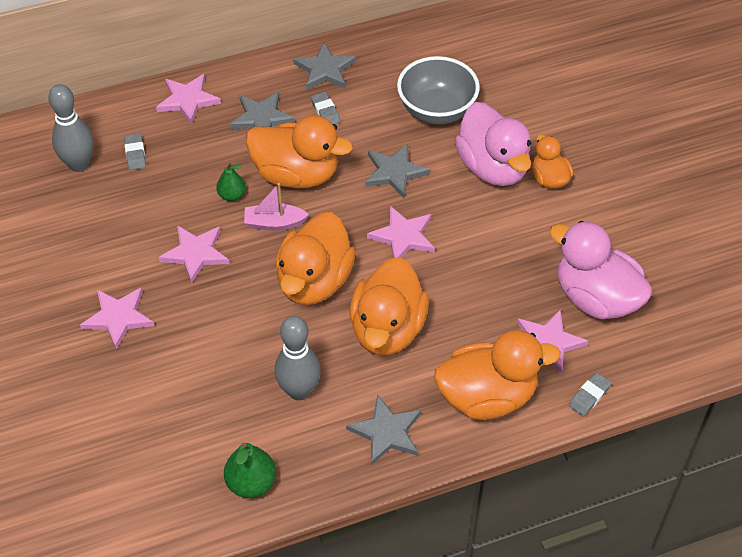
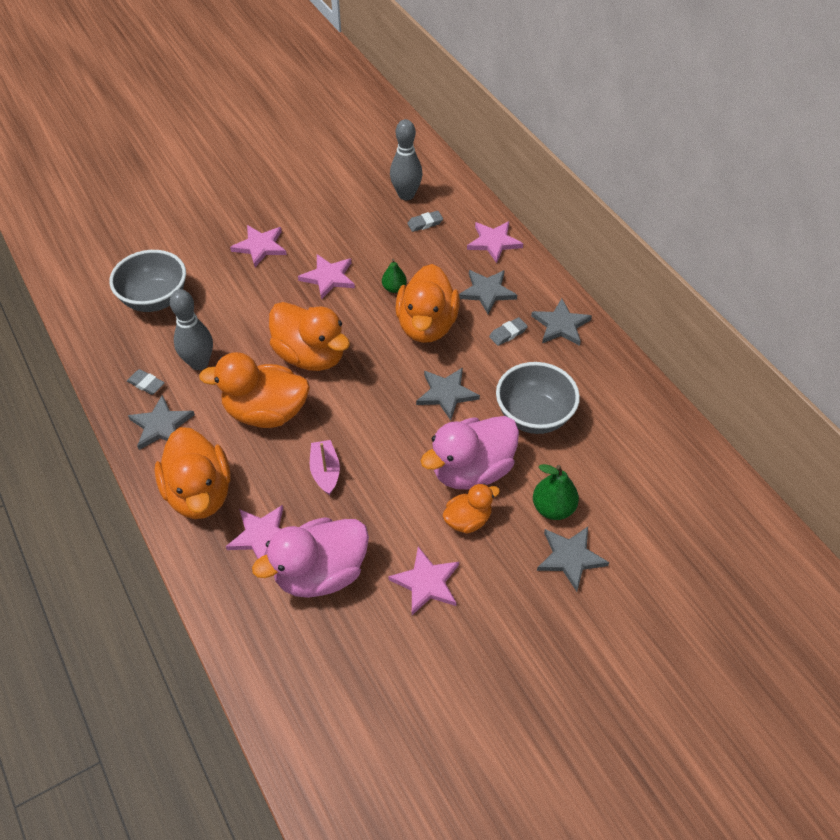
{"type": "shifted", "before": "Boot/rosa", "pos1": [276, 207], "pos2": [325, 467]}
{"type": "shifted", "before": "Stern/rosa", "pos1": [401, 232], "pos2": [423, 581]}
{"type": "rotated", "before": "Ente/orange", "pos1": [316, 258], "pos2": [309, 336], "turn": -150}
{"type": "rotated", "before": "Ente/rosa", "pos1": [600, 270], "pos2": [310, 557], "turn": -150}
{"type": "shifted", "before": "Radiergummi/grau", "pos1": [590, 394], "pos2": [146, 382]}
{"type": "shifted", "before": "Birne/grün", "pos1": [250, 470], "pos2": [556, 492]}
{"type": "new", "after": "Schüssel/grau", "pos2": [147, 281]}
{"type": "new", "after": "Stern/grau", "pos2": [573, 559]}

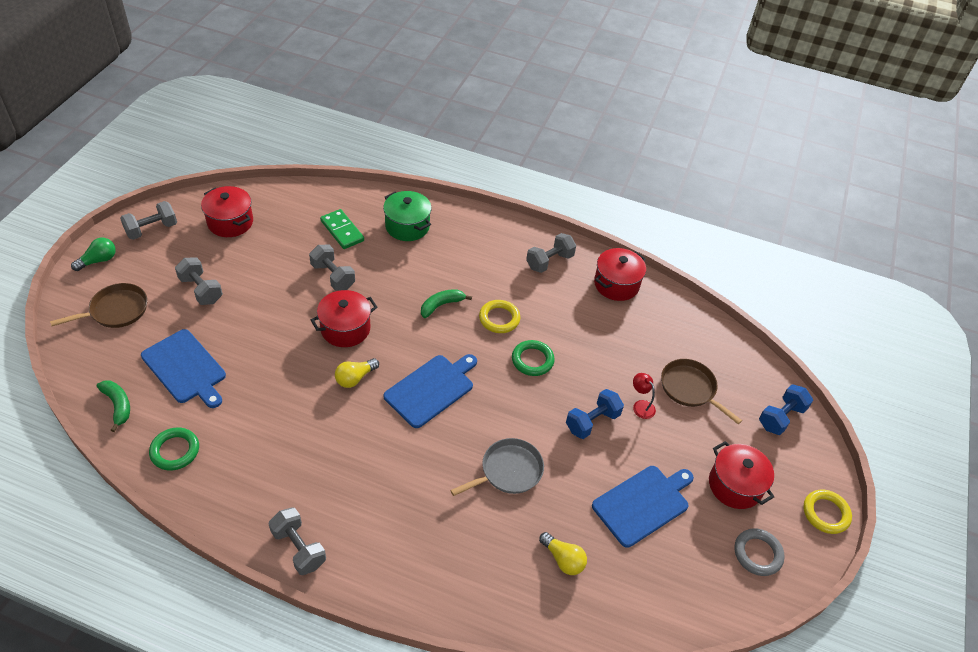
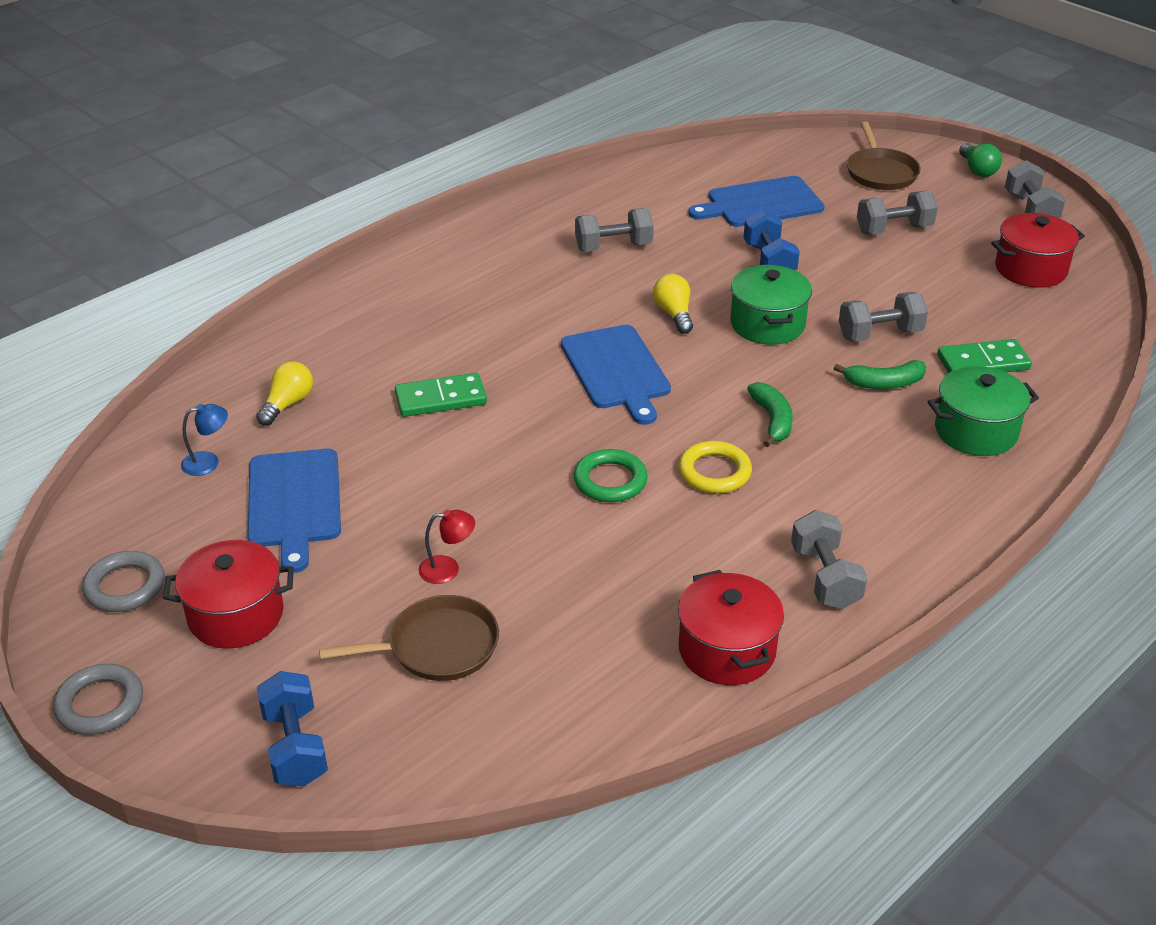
{"type": "repainted", "before": "Kochtopf/rot", "after": "Kochtopf/grün", "pos1": [344, 318], "pos2": [771, 305]}
{"type": "shifted", "before": "Banane/grün", "pos1": [113, 406], "pos2": [880, 374]}
{"type": "shifted", "before": "Hantel/blau", "pos1": [595, 414], "pos2": [771, 239]}
{"type": "gone", "before": "Ring/grün", "pos1": [174, 448]}
{"type": "swapped", "before": "Pfanne/grau", "after": "Dominostein/grün", "pos1": [497, 467], "pos2": [441, 395]}
{"type": "repainted", "before": "Ring/gelb", "after": "Ring/grau", "pos1": [827, 511], "pos2": [98, 699]}
{"type": "shifted", "before": "Hantel/grau", "pos1": [297, 541], "pos2": [614, 230]}
{"type": "rotated", "before": "Glühbirne/gelb", "pos1": [563, 553], "pos2": [284, 393], "turn": 135}
{"type": "new", "after": "Lampe/blau", "pos2": [204, 440]}

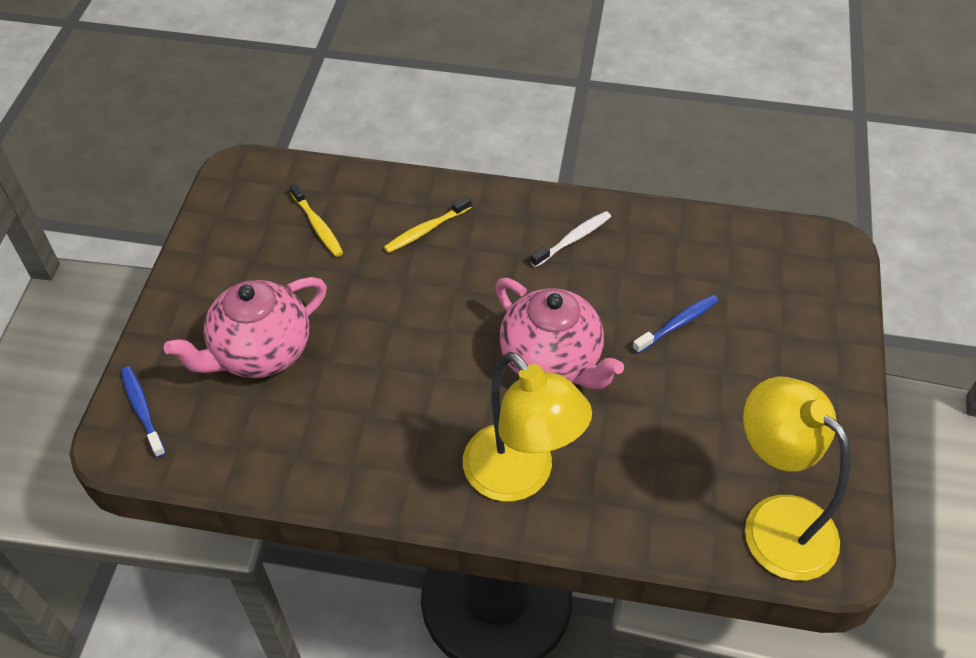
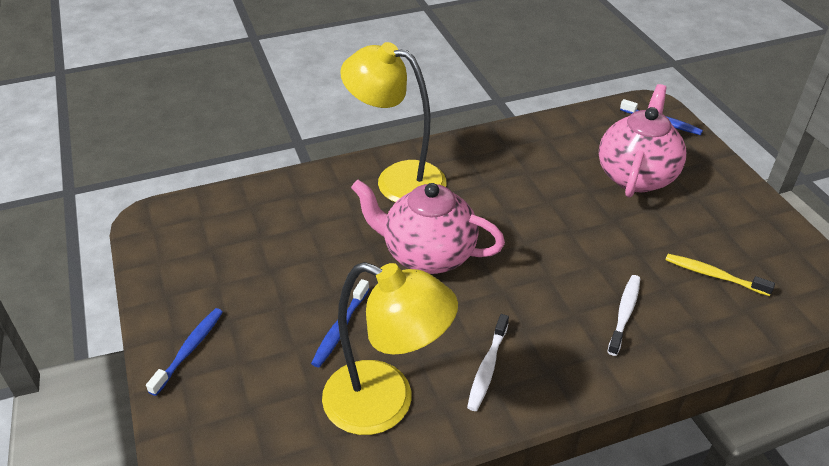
{"type": "repainted", "before": "Zahnbürste/gelb", "after": "Zahnbürste/weiß", "pos1": [428, 224], "pos2": [624, 315]}
{"type": "shifted", "before": "Lampe/gelb", "pos1": [797, 479], "pos2": [390, 348]}
{"type": "new", "after": "Zahnbürste/blau", "pos2": [184, 352]}

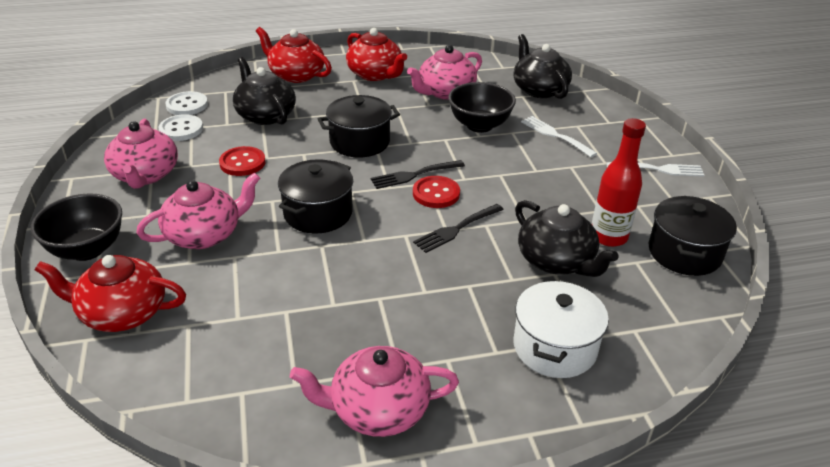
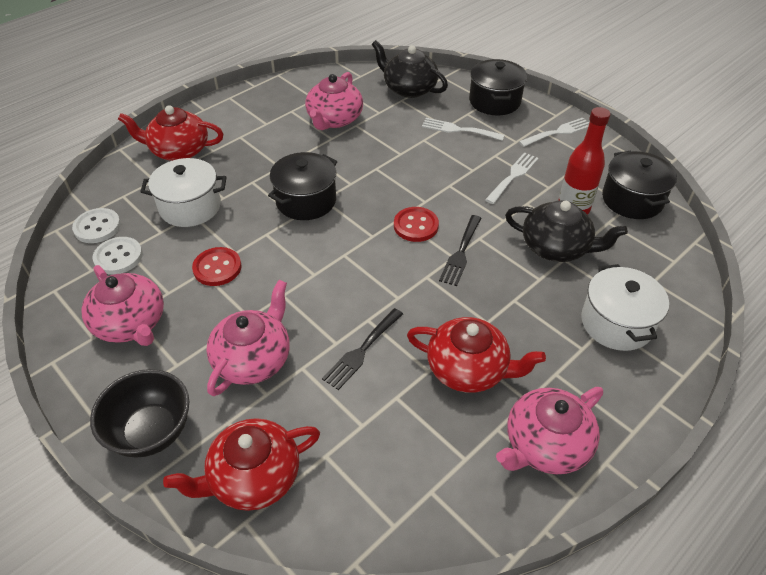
{"type": "shifted", "before": "Teekanne/rot", "pos1": [376, 54], "pos2": [476, 355]}
{"type": "swapped", "before": "Teekanne/schwarz", "after": "Kochtopf/weiß", "pos1": [264, 91], "pos2": [183, 192]}
{"type": "gone", "before": "Schüssel/schwarz", "pos1": [482, 107]}
{"type": "shifted", "before": "Kochtopf/schwarz", "pos1": [315, 196], "pos2": [498, 87]}
{"type": "shifted", "before": "Gabel/schwarz", "pos1": [418, 174], "pos2": [362, 349]}
{"type": "new", "after": "Gabel/weiß", "pos2": [512, 178]}

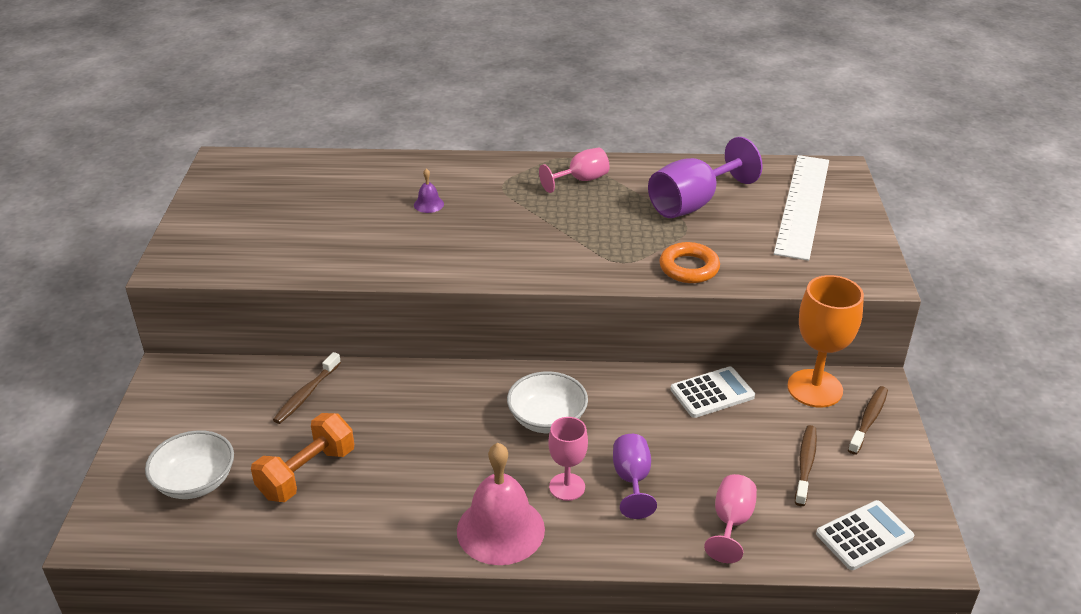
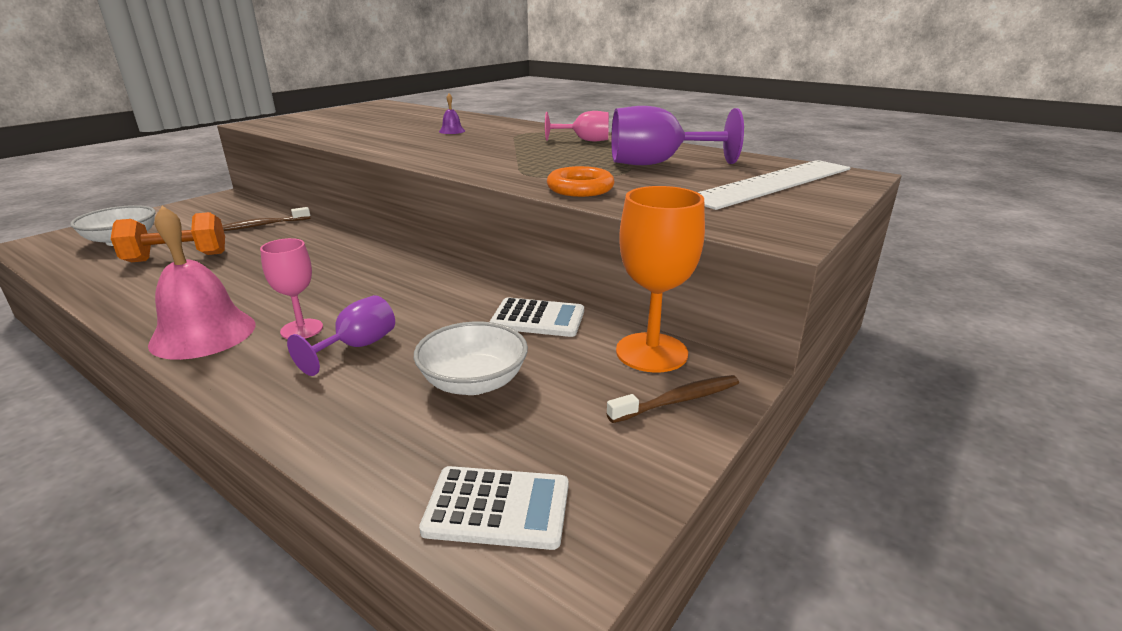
{"type": "shifted", "before": "Schüssel/weiß", "pos1": [547, 402], "pos2": [471, 358]}
{"type": "gone", "before": "Zahnbürste/braun", "pos1": [806, 465]}
{"type": "gone", "before": "Kelch/rosa", "pos1": [730, 518]}

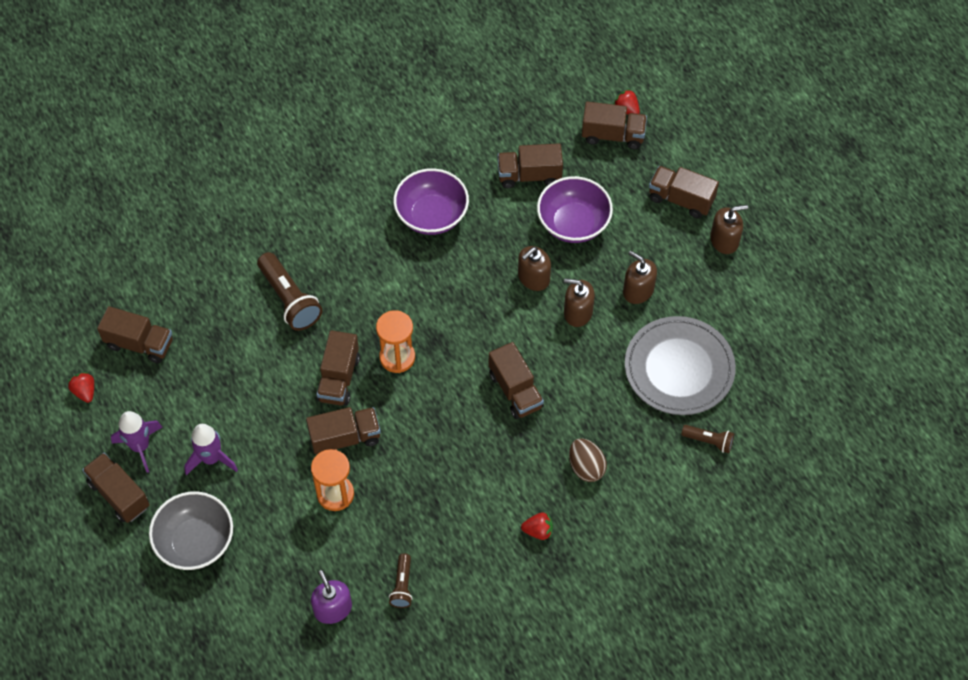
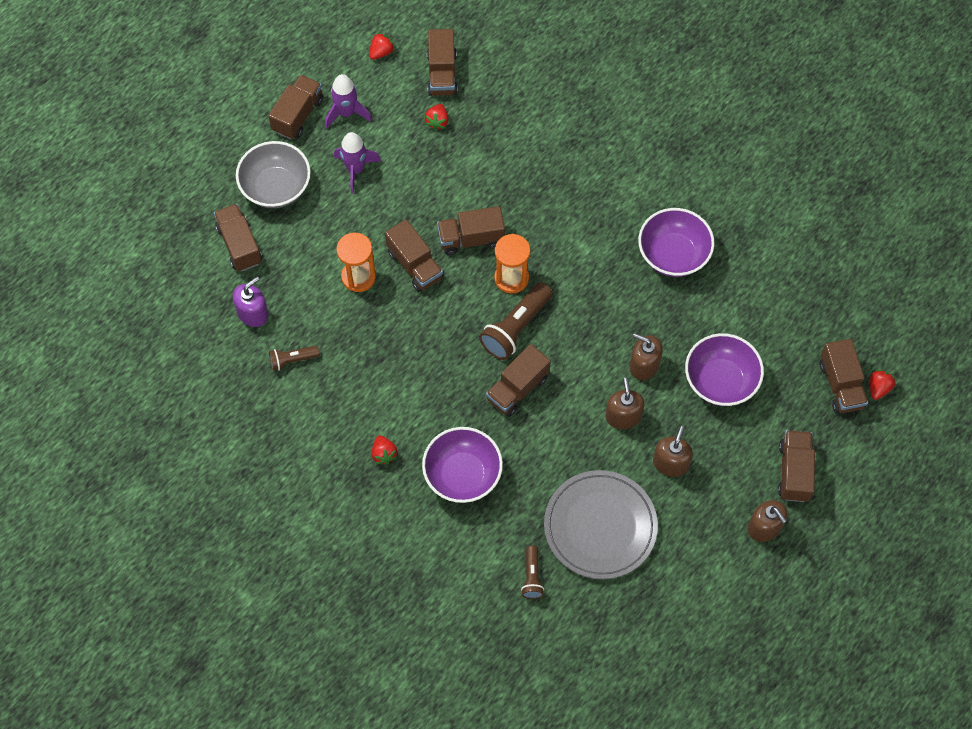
{"type": "shifted", "before": "Lastwagen/braun", "pos1": [530, 166], "pos2": [238, 238]}
{"type": "shifted", "before": "Taschenlampe/braun", "pos1": [289, 291], "pos2": [515, 321]}
{"type": "swapped", "before": "Ei/braun", "after": "Schüssel/lila", "pos1": [588, 460], "pos2": [462, 465]}
{"type": "new", "after": "Erdbeere/rot", "pos2": [437, 117]}

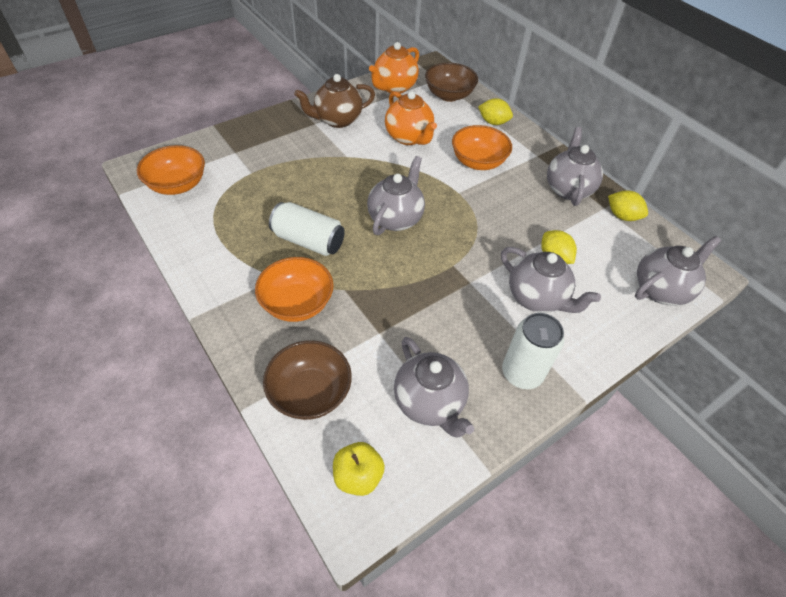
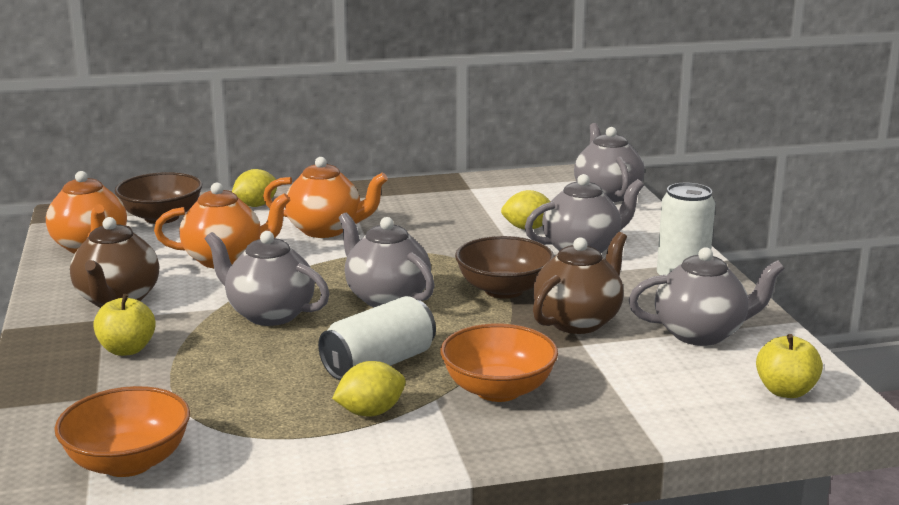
{"type": "swapped", "before": "Schüssel/orange", "after": "Teekanne/orange", "pos1": [482, 147], "pos2": [325, 197]}
{"type": "shifted", "before": "Teekanne/grau", "pos1": [575, 166], "pos2": [267, 278]}
{"type": "shifted", "before": "Zitrone/gelb", "pos1": [628, 205], "pos2": [369, 389]}
{"type": "shifted", "before": "Schüssel/braun", "pos1": [307, 380], "pos2": [504, 267]}
{"type": "new", "after": "Teekanne/braun", "pos2": [580, 283]}
{"type": "new", "after": "Apfel/gelb", "pos2": [124, 325]}

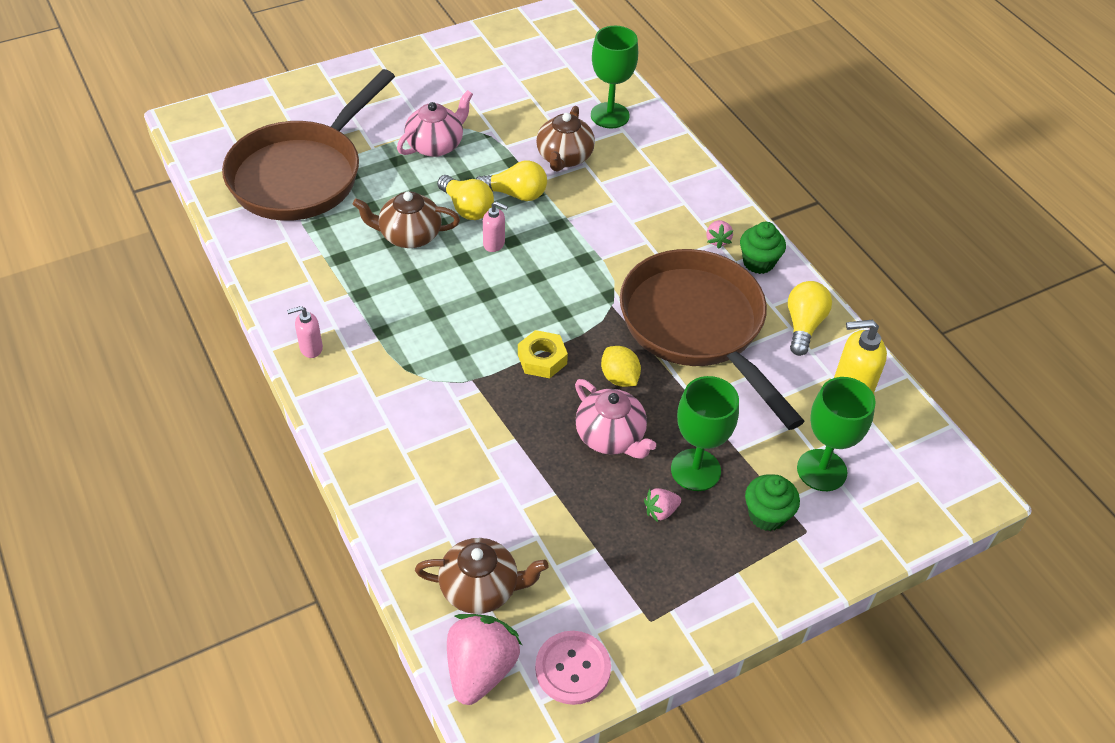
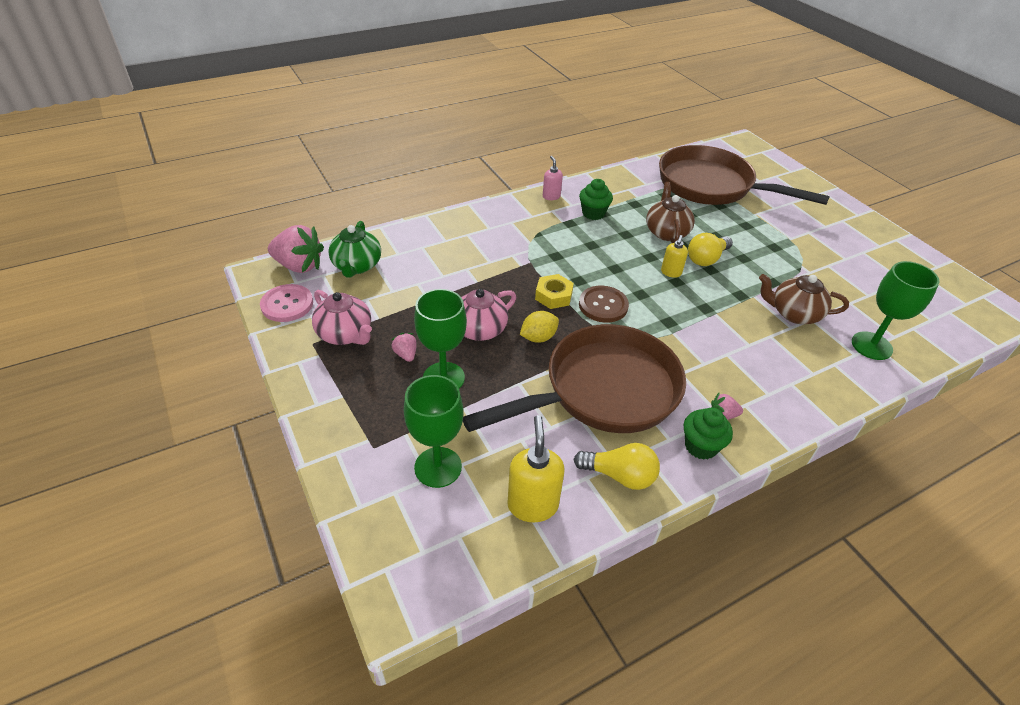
{"type": "shifted", "before": "Teekanne/rosa", "pos1": [435, 123], "pos2": [342, 317]}
{"type": "gone", "before": "Glühbirne/gelb", "pos1": [511, 180]}
{"type": "repainted", "before": "Seifenspender/rosa", "after": "Seifenspender/gelb", "pos1": [495, 227], "pos2": [674, 256]}
{"type": "shifted", "before": "Muffin/grün", "pos1": [772, 502], "pos2": [596, 199]}
{"type": "repainted", "before": "Teekanne/braun", "after": "Teekanne/grün", "pos1": [481, 576], "pos2": [354, 249]}
{"type": "new", "after": "Knopf/braun", "pos2": [604, 304]}

